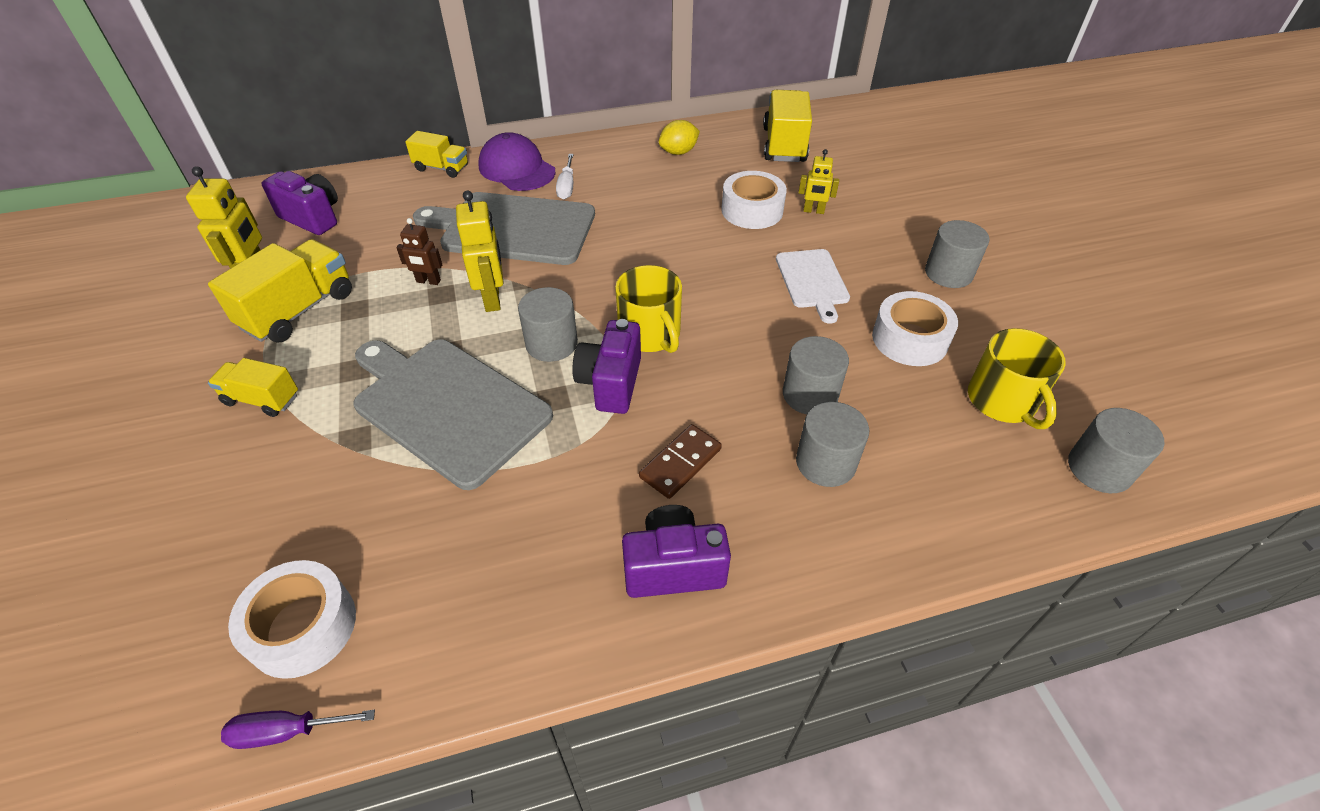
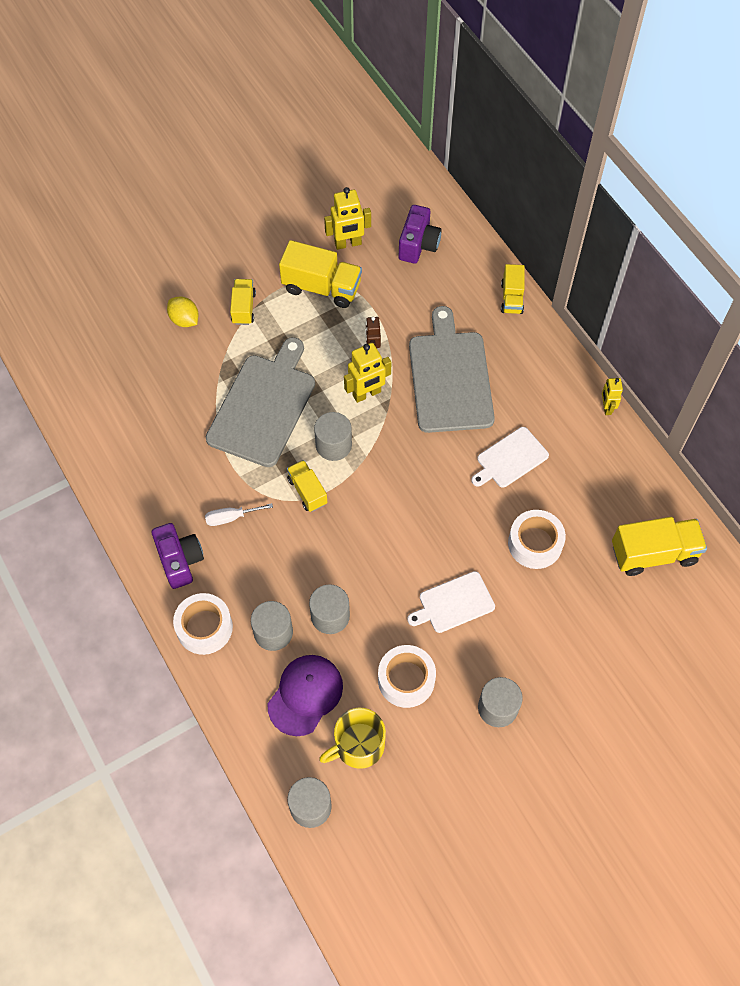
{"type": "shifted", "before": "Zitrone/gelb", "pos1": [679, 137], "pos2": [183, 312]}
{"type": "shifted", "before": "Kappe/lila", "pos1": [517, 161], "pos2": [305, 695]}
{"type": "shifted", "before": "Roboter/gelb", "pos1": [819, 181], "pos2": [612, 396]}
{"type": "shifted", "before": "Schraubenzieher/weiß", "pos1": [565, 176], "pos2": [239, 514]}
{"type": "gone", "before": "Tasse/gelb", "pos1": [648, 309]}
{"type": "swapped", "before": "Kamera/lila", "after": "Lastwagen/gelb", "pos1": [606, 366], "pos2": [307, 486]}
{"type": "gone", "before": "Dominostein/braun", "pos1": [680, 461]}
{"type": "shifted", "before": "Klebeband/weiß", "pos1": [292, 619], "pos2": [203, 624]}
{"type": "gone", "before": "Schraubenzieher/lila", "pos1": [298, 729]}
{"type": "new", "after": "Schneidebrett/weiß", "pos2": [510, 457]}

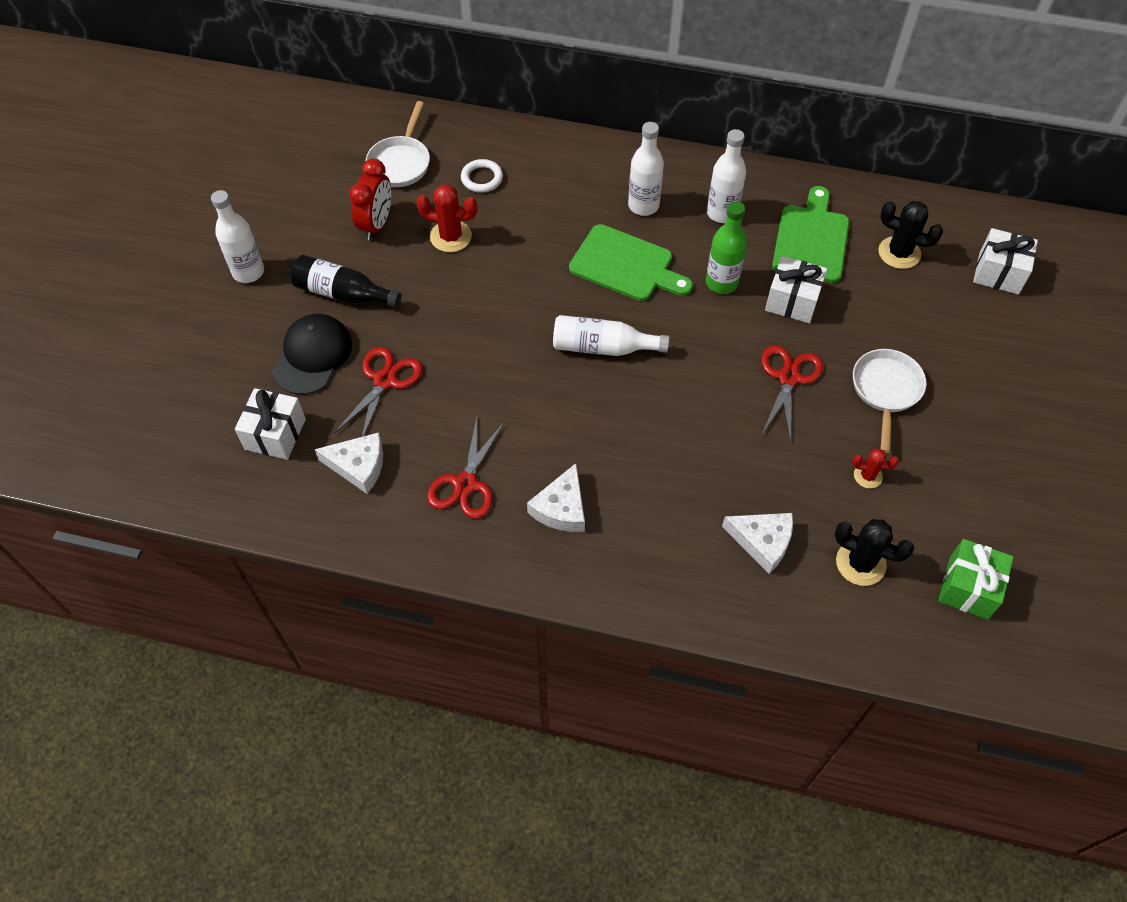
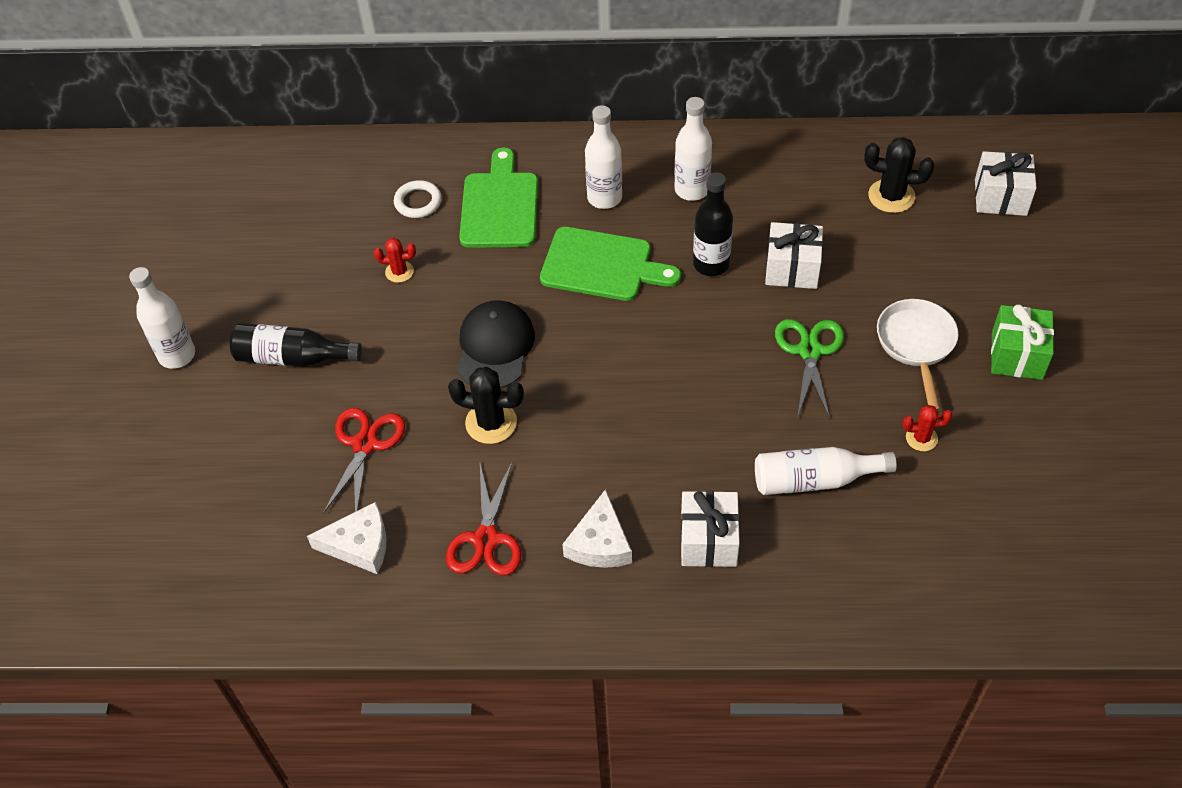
{"type": "gone", "before": "Pfanne/weiß", "pos1": [398, 144]}
{"type": "gone", "before": "Wecker/rot", "pos1": [370, 199]}
{"type": "scaled", "before": "Kaktus/rot", "pos1": [446, 218], "pos2": [395, 260], "scale": 0.6}
{"type": "shifted", "before": "Schneidebrett/grün", "pos1": [810, 234], "pos2": [498, 198]}
{"type": "repainted", "before": "Flasche/grün", "after": "Flasche/schwarz", "pos1": [726, 247], "pos2": [713, 224]}
{"type": "shifted", "before": "Kappe/schwarz", "pos1": [312, 354], "pos2": [496, 344]}
{"type": "shifted", "before": "Flasche/weiß", "pos1": [611, 335], "pos2": [826, 471]}
{"type": "repainted", "before": "Schere/rot", "after": "Schere/grün", "pos1": [792, 394], "pos2": [809, 369]}
{"type": "shifted", "before": "Geschenk/weiß", "pos1": [270, 424], "pos2": [710, 529]}
{"type": "gone", "before": "Käse/weiß", "pos1": [757, 543]}
{"type": "shifted", "before": "Kaktus/schwarz", "pos1": [874, 552], "pos2": [486, 405]}
{"type": "shifted", "before": "Geschenk/grün", "pos1": [976, 579], "pos2": [1022, 342]}

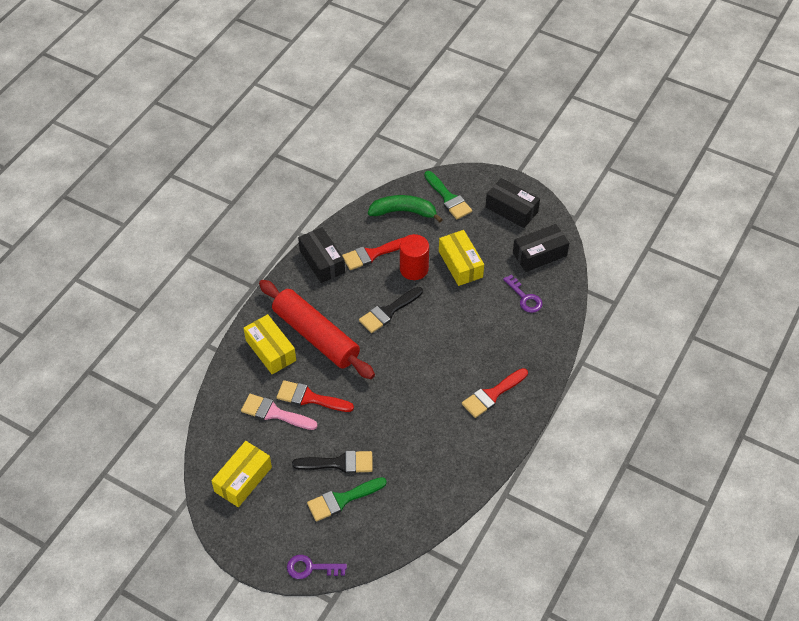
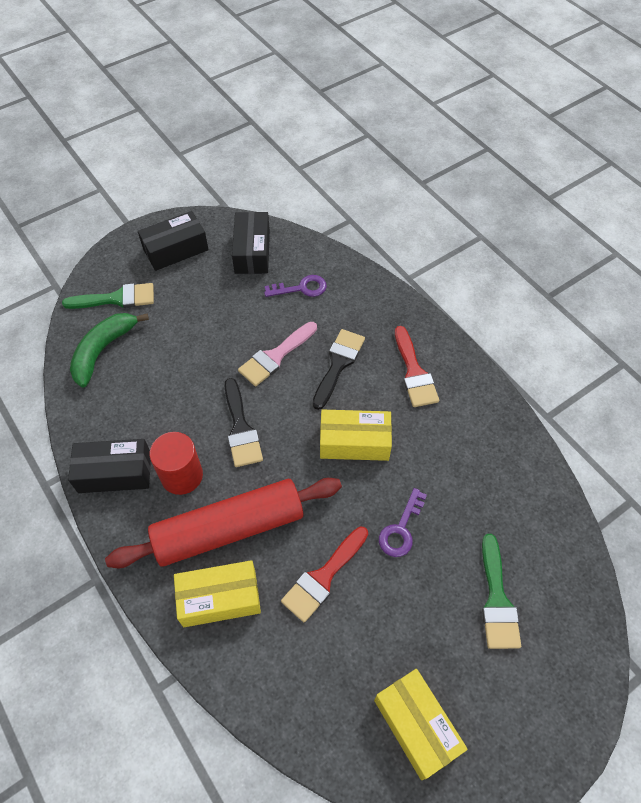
{"type": "shifted", "before": "Schachtel/gelb", "pos1": [461, 258], "pos2": [356, 435]}
{"type": "shifted", "before": "Vollzylinder/rot", "pos1": [414, 257], "pos2": [176, 463]}
{"type": "gone", "before": "Pinsel/rot", "pos1": [372, 254]}
{"type": "shifted", "before": "Pinsel/rosa", "pos1": [279, 412], "pos2": [277, 354]}
{"type": "shifted", "before": "Pinsel/schwarz", "pos1": [332, 461], "pos2": [338, 369]}
{"type": "shifted", "before": "Schlüssel/lila", "pos1": [317, 567], "pos2": [403, 522]}

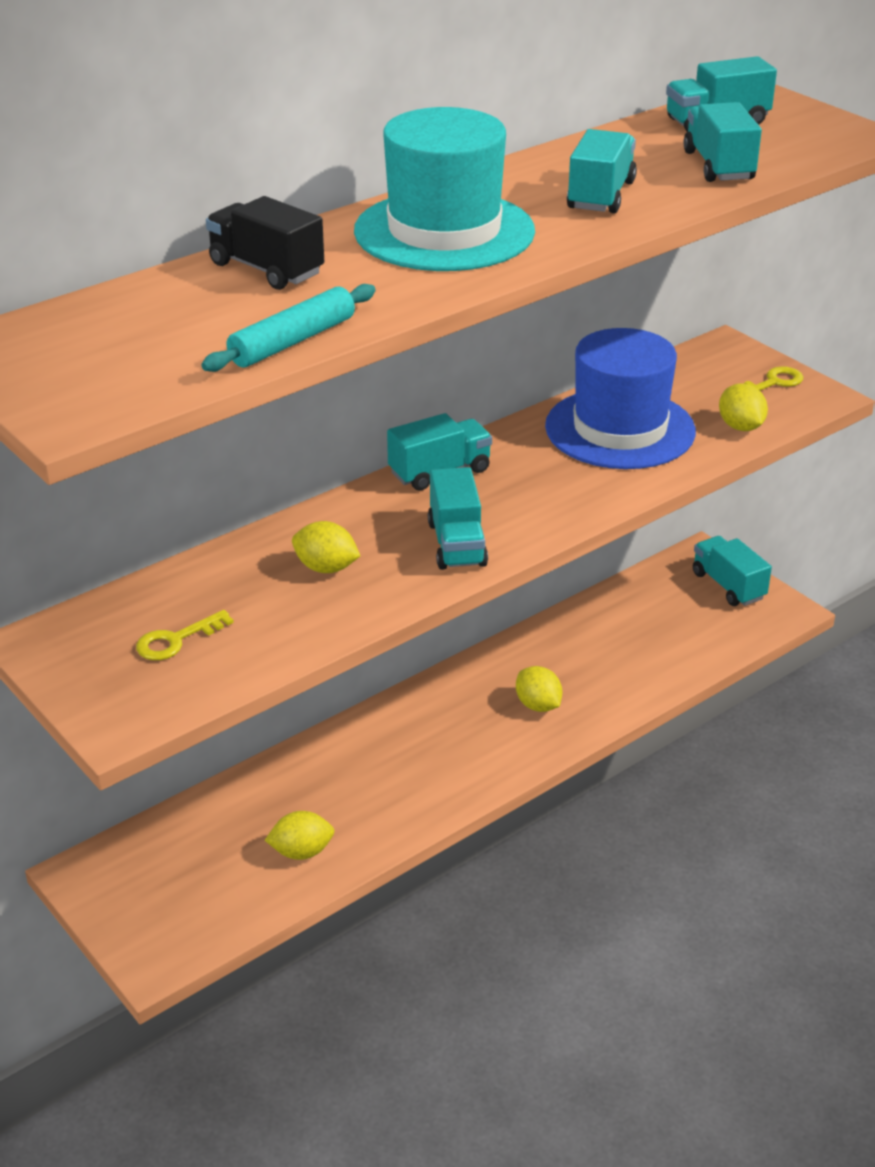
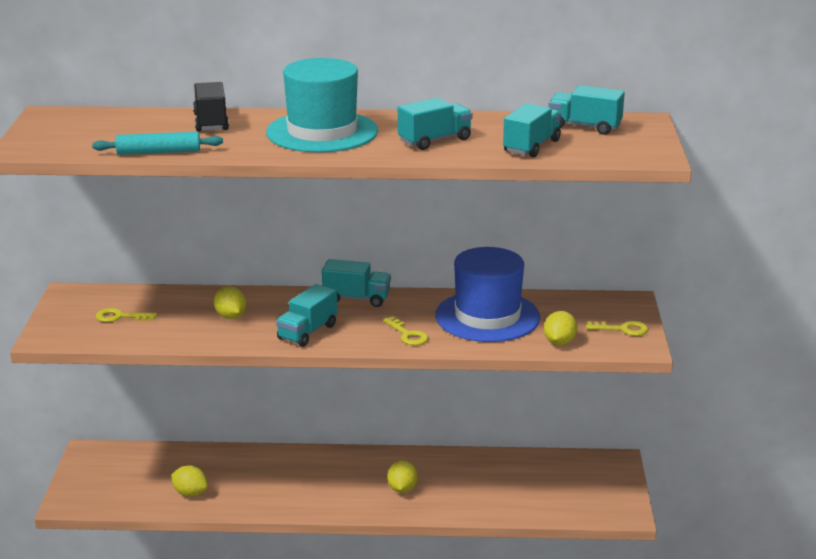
{"type": "gone", "before": "Lastwagen/türkis", "pos1": [732, 571]}
{"type": "new", "after": "Schlüssel/gelb", "pos2": [405, 330]}

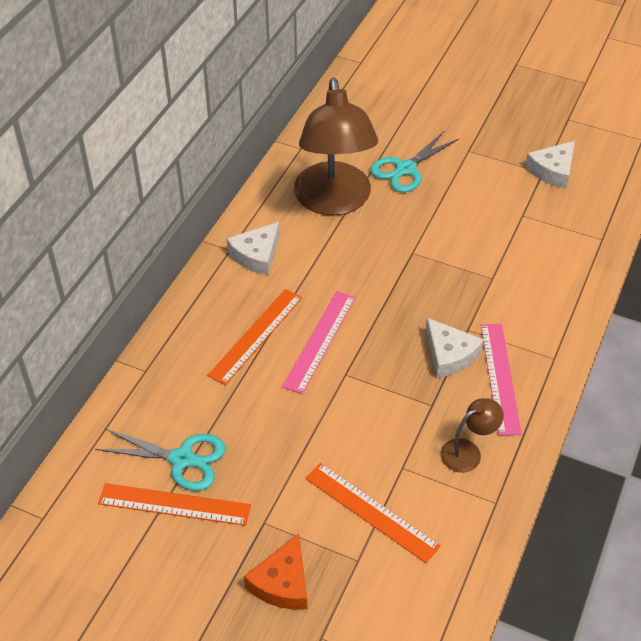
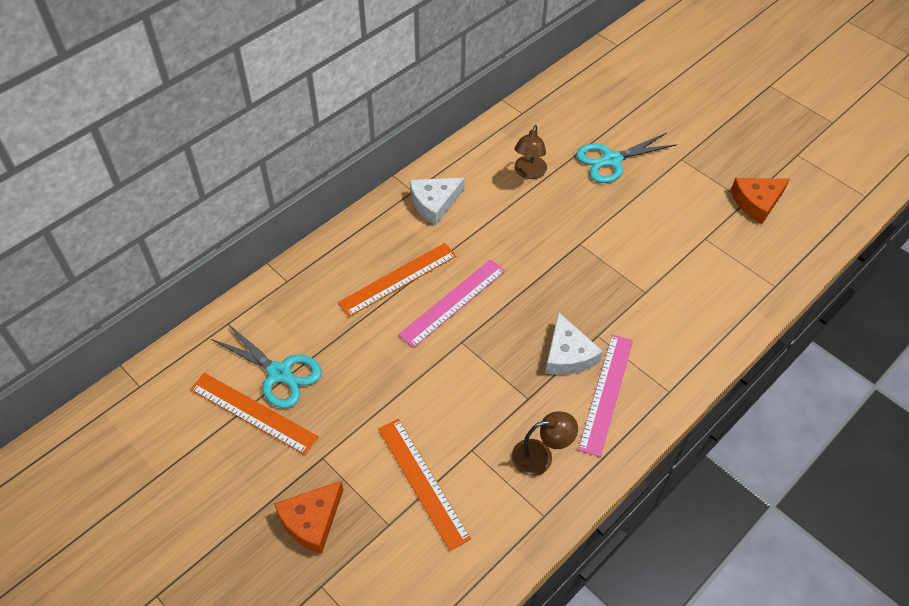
{"type": "scaled", "before": "Lampe/braun", "pos1": [336, 146], "pos2": [531, 152], "scale": 0.43}
{"type": "repainted", "before": "Käse/weiß", "after": "Käse/orange", "pos1": [550, 165], "pos2": [760, 201]}

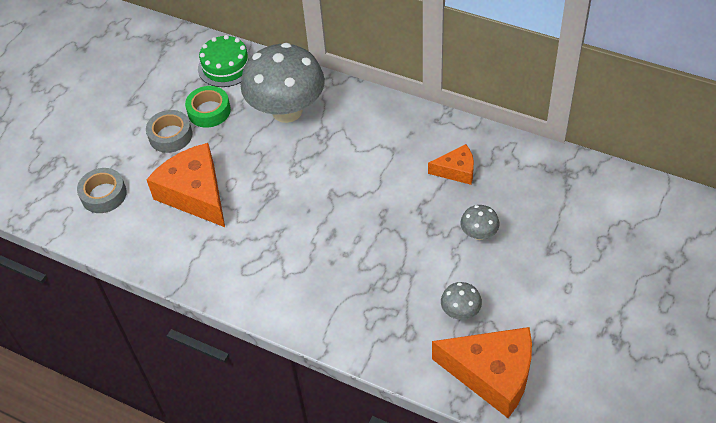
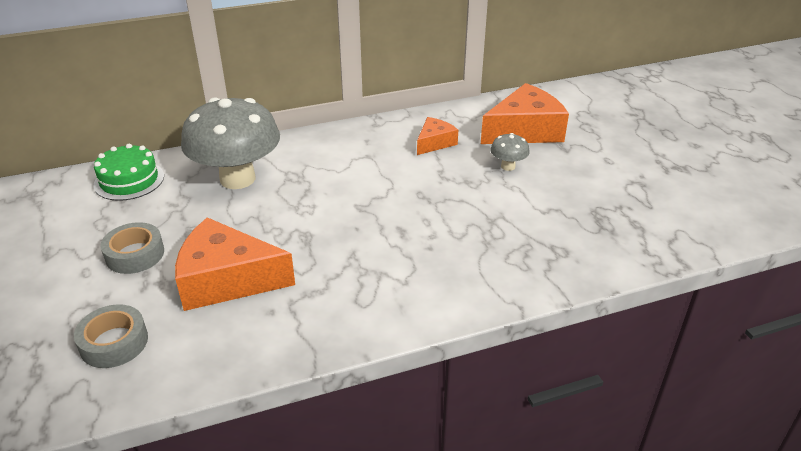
{"type": "gone", "before": "Klebeband/grün", "pos1": [208, 106]}
{"type": "gone", "before": "Pilz/grau", "pos1": [461, 301]}
{"type": "shifted", "before": "Käse/orange", "pos1": [482, 372], "pos2": [525, 113]}

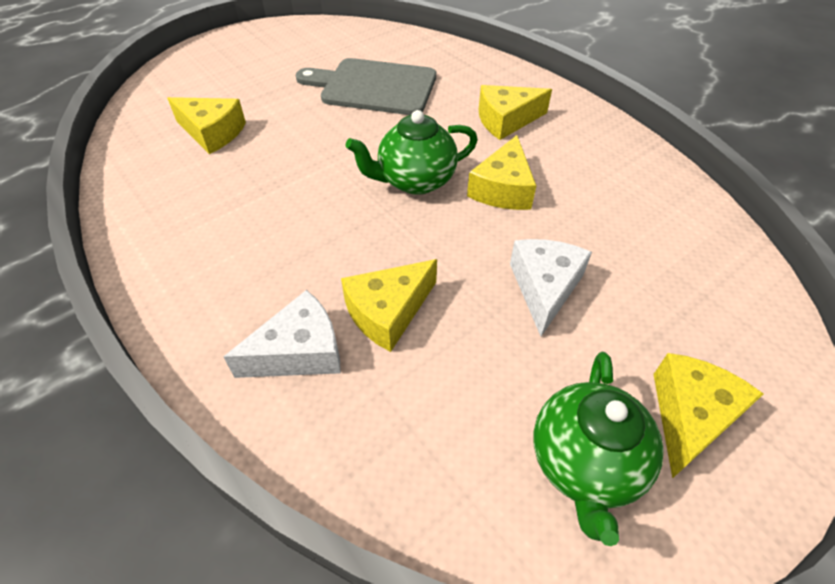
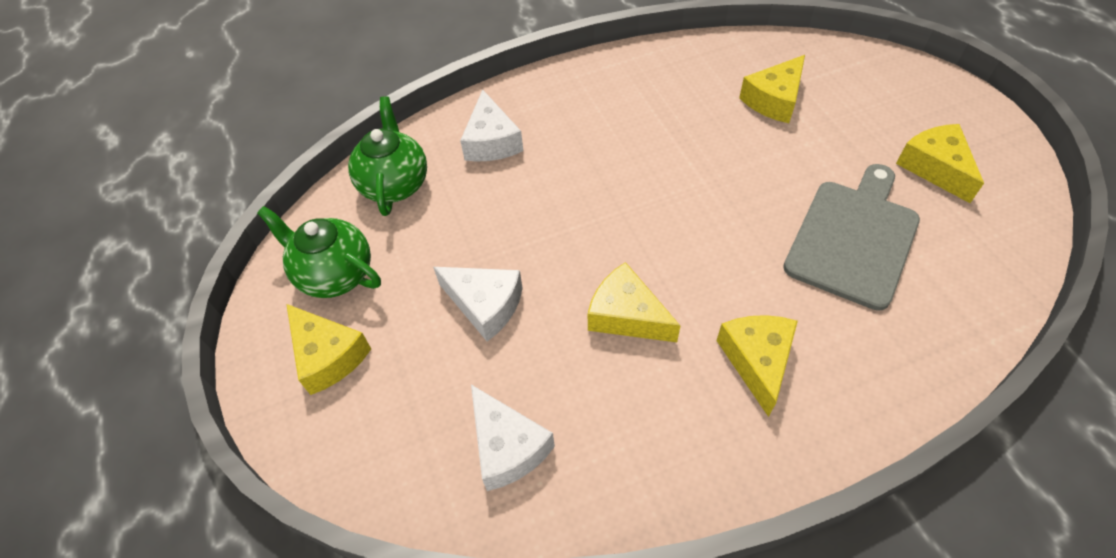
{"type": "shifted", "before": "Teekanne/grün", "pos1": [412, 152], "pos2": [387, 156]}
{"type": "shifted", "before": "Käse/gelb", "pos1": [389, 305], "pos2": [940, 163]}
{"type": "new", "after": "Käse/weiß", "pos2": [513, 438]}

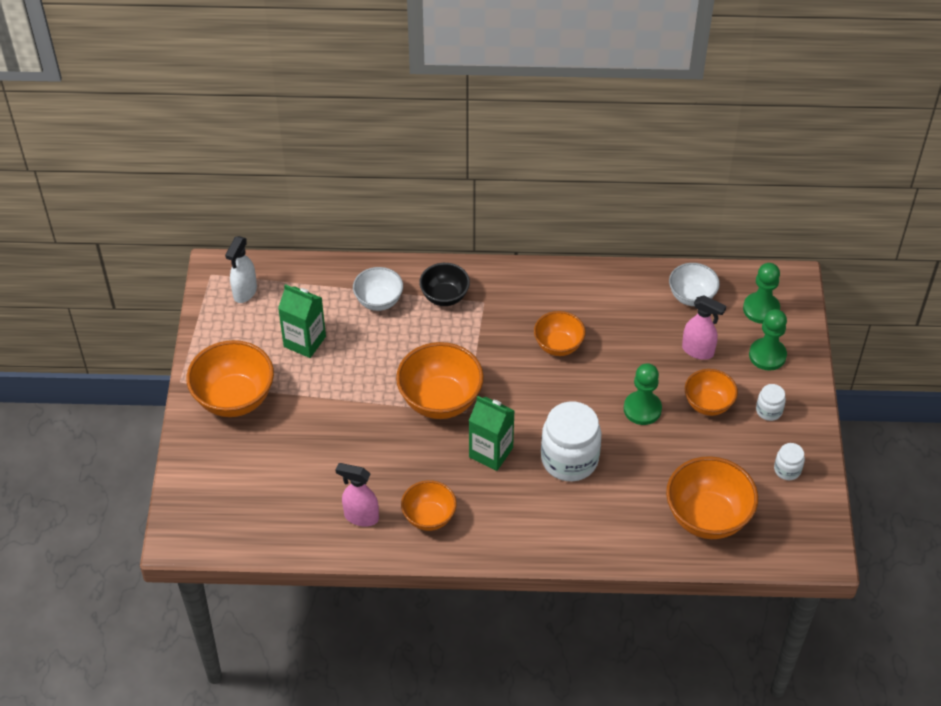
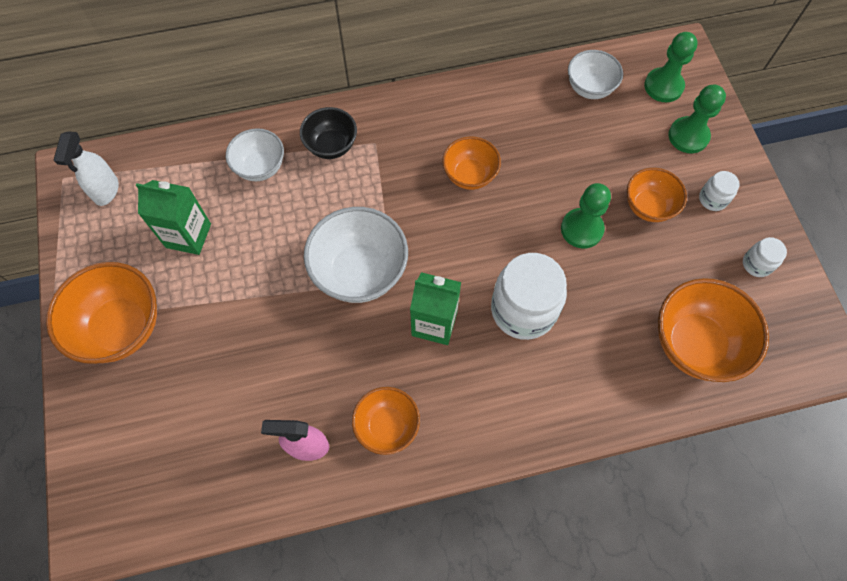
{"type": "gone", "before": "Sprühflasche/rosa", "pos1": [704, 327]}
{"type": "repainted", "before": "Schüssel/orange", "after": "Schüssel/weiß", "pos1": [440, 380], "pos2": [356, 255]}

